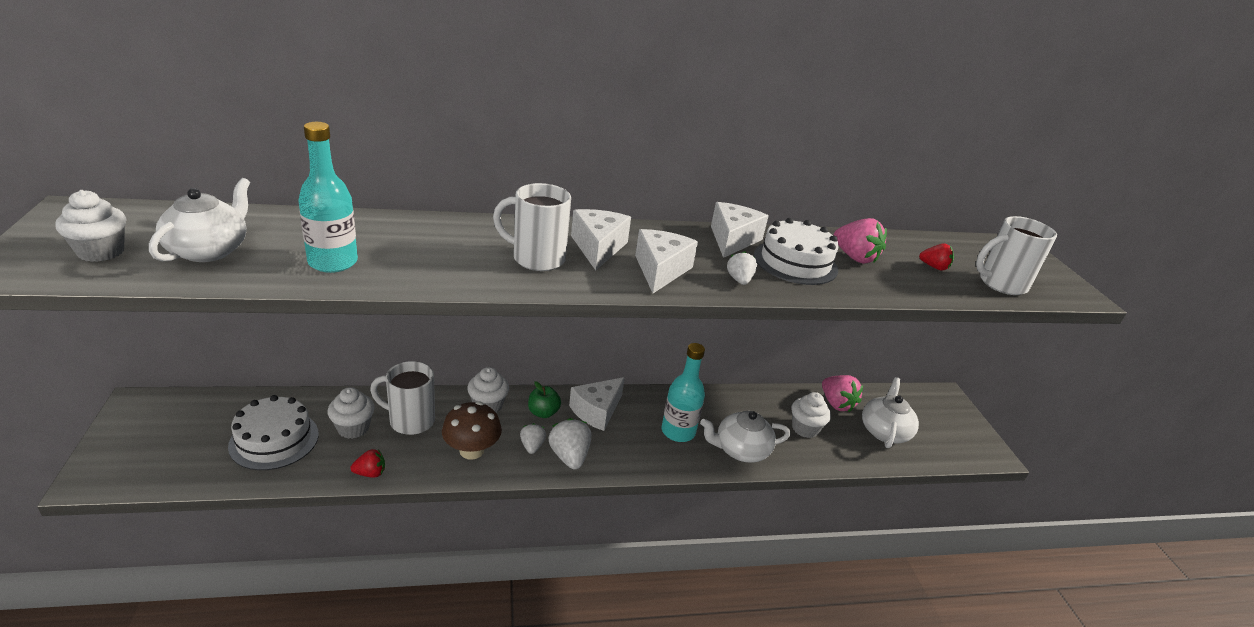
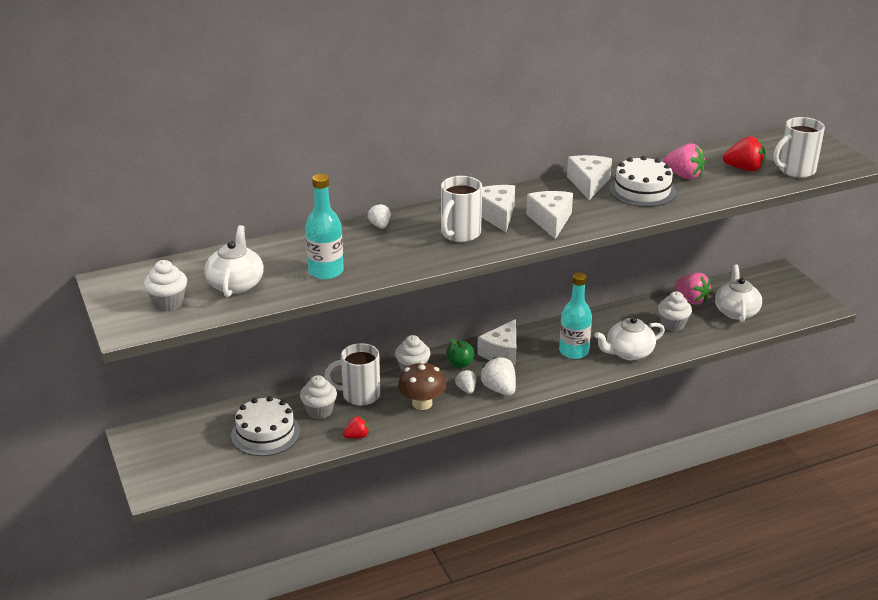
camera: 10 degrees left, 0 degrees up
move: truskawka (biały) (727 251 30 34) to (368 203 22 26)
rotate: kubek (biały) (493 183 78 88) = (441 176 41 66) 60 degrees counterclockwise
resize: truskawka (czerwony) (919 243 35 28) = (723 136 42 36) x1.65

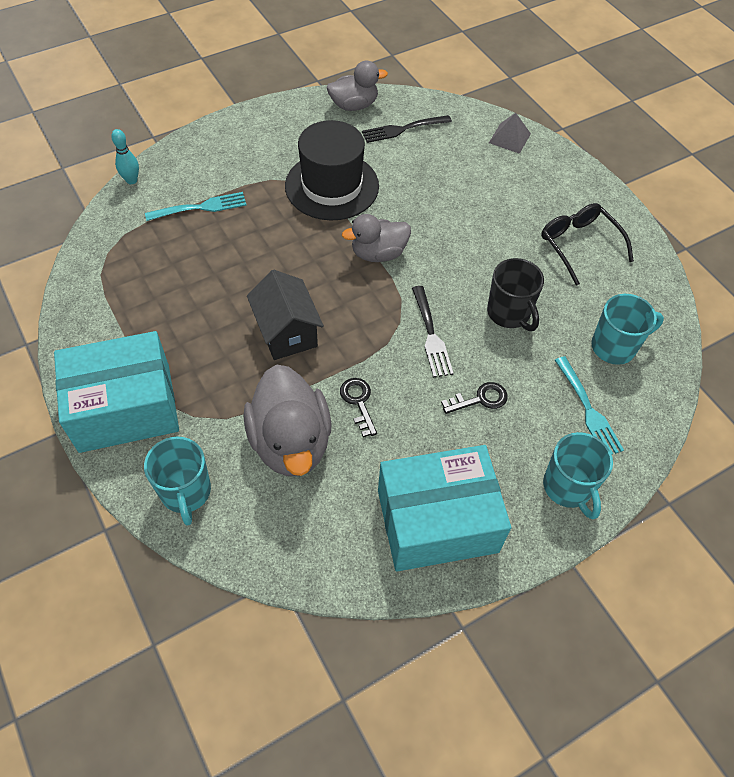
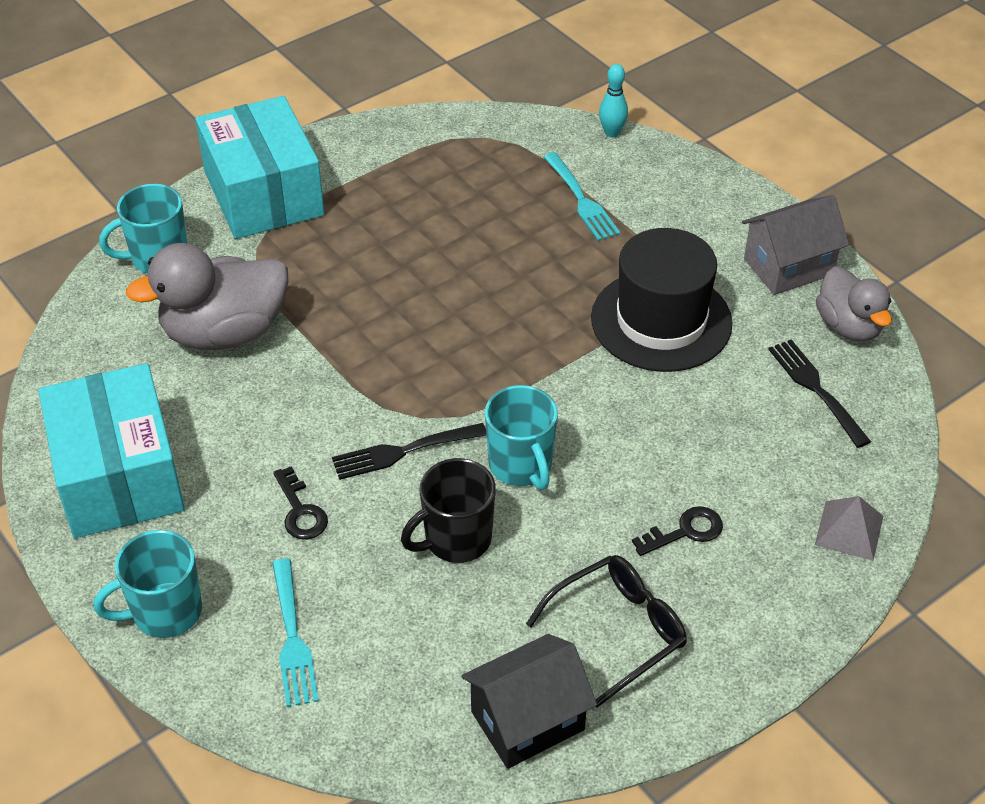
camera: 85 degrees right, 10 degrees down
delete: kaczka (szary) (342 214 69 48)
insert: domek (szary) (742 195 107 100)
move: domek (czarny) (247 270 77 90) to (461 634 136 135); kubek (turkusowy) (591 294 73 71) to (485 385 73 105); klucz (czarny) (340 378 37 59) to (632 506 91 50)
rotate: widelec (turkusowy) (555 356 69 99) = (272 558 47 149) 75 degrees counterclockwise

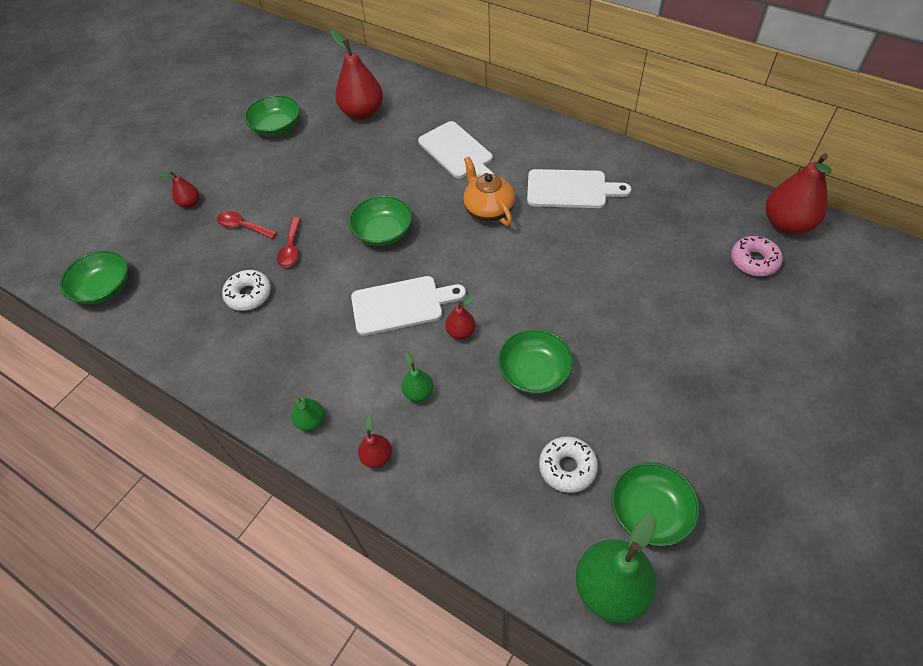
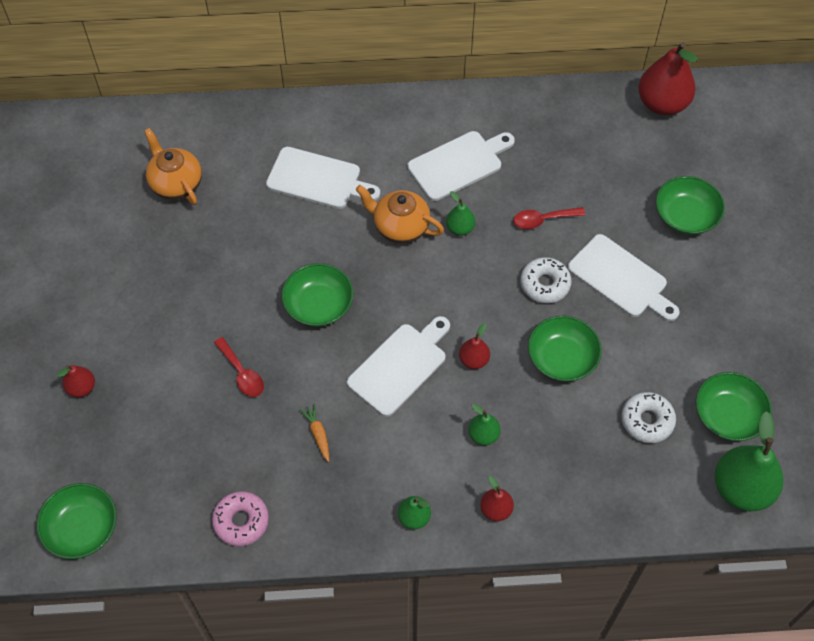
camera: 40 degrees left, 5 degrees up
insert: marchewka (pomarańczowy) (299 403 30 59); gruszka (zielony) (446 191 29 45); deska do krojenia (biały) (568 234 111 88)
move: donut (różowy) (731 236 52 41) to (212 491 57 55); łyżka (czerwony) (217 211 60 28) to (513 207 72 22); donut (biały) (222 270 49 41) to (520 257 51 46); miska (zielony) (244 95 56 41) to (655 176 70 59)
replace: gruszka (czerwony) (331 30 52 90) to imbryk (pomarańczowy) (144 128 58 77)

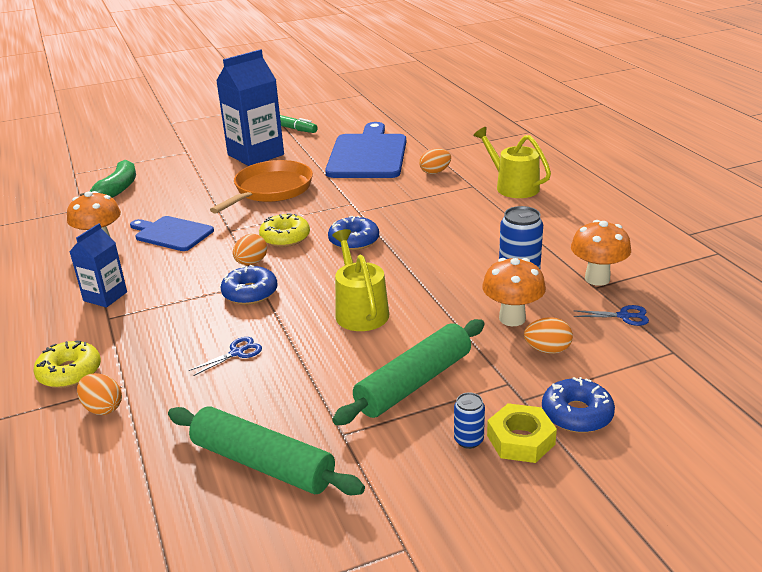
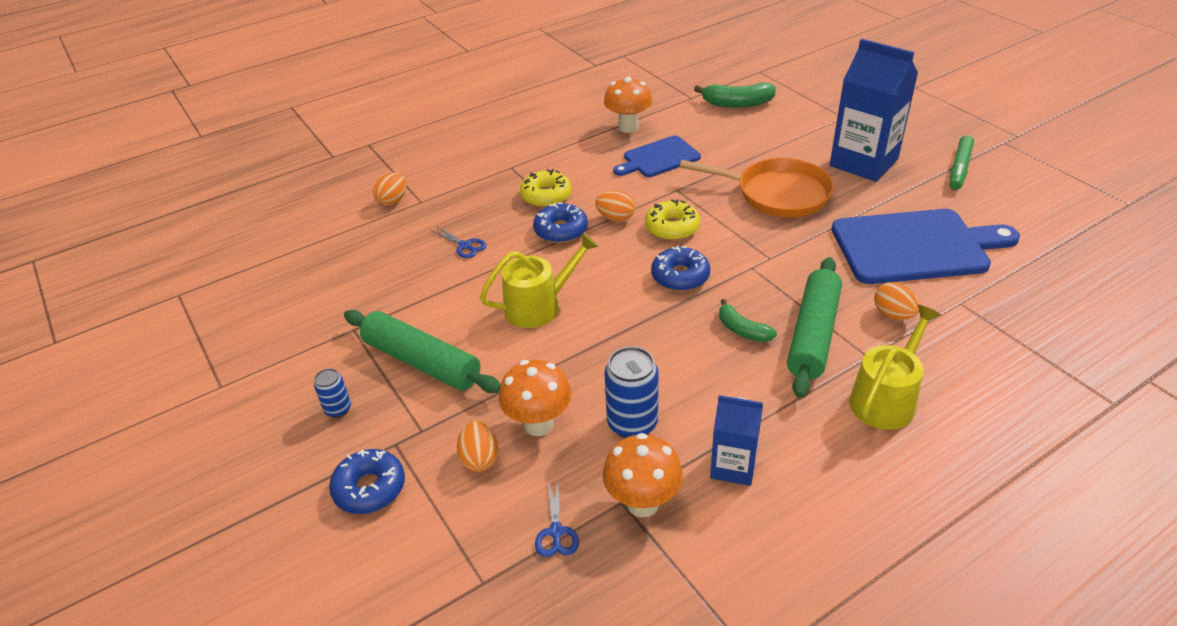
camera: 80 degrees right, 10 degrees up
delete: nakrętka (żółty) (487 403 70 60)
insert: banan (zielony) (719 299 58 43)
move: donut (żółty) (34 341 67 47) to (520 169 52 38); karton mleka (niebieski) (69 223 58 85) to (710 395 53 91); wałek do ciasta (zielony) (168 407 197 88) to (787 257 55 141)
rotate: deska do krojenia (niebieski) (130 216 84 35) = (613 136 88 41) 135 degrees counterclockwise

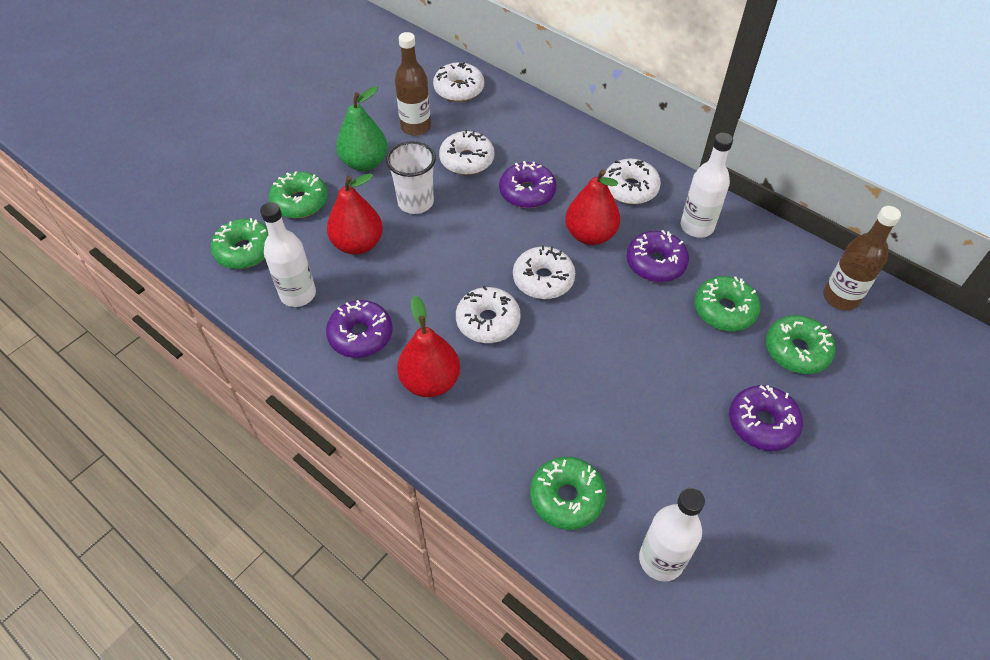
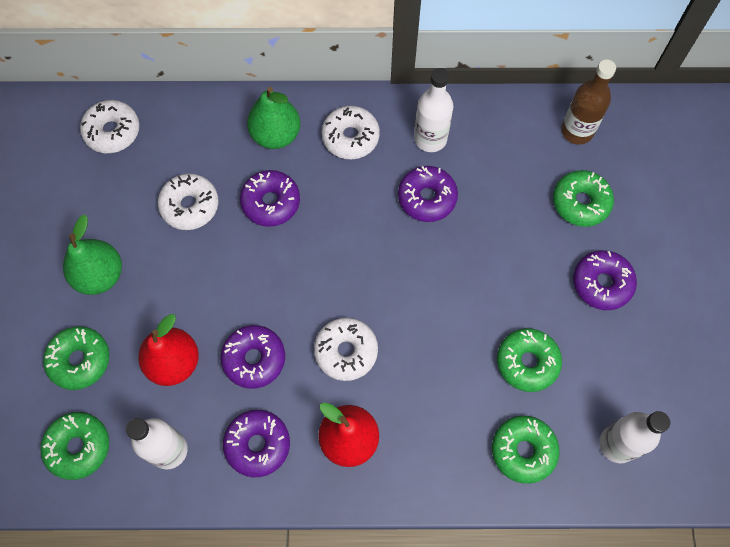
camera: 40 degrees left, 15 degrees up
delete: szklanka (biały) (386 141 50 73); butelka (brązowy) (395 32 36 104); donut (biały) (513 245 62 54); gruszka (czerwony) (565 169 55 76)
insert: donut (fioletowy) (221 325 64 64); gruszka (zielony) (247 87 53 62)
move: donut (zielony) (694 276 67 55) to (497 328 65 64)

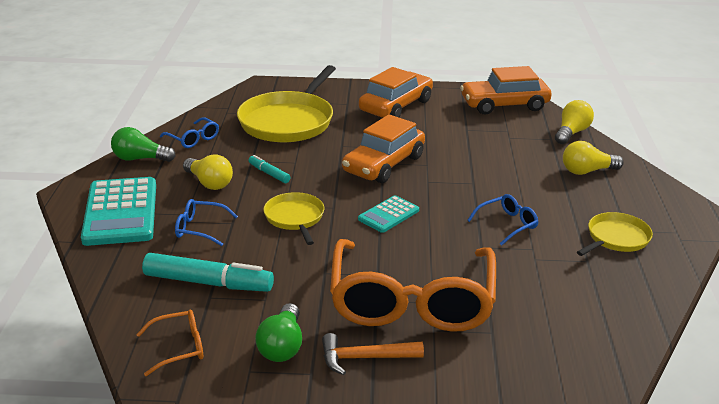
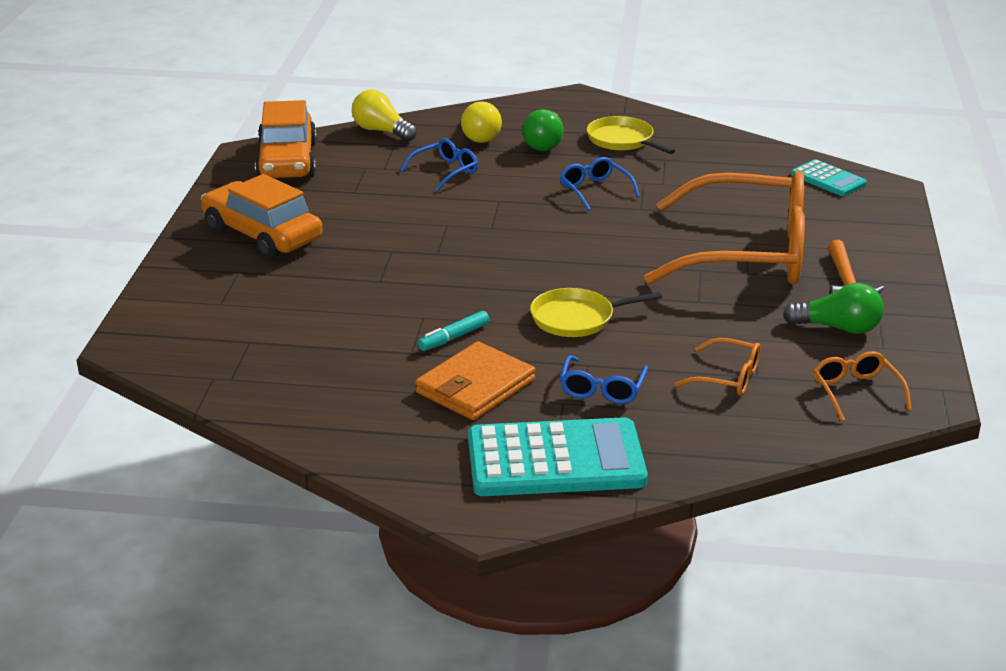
camera: 85 degrees left, 0 degrees up
delete: patelnia (żółty) (237 65 99 77); samochód (pomarańczowy) (342 114 83 69)
move: okulary (niebieski) (160 117 59 31) to (400 138 78 53); żarówka (zielony) (111 127 65 35) to (522 109 42 42); kalkulator (turkusowy) (358 195 61 38) to (791 159 76 37)
replace: żarówka (żółty) (183 155 50 35) to portfel (pomarańczowy) (415 341 121 79); flamaster (turkusowy) (142 253 132 39) to okulary (pomarańczowy) (675 338 86 58)

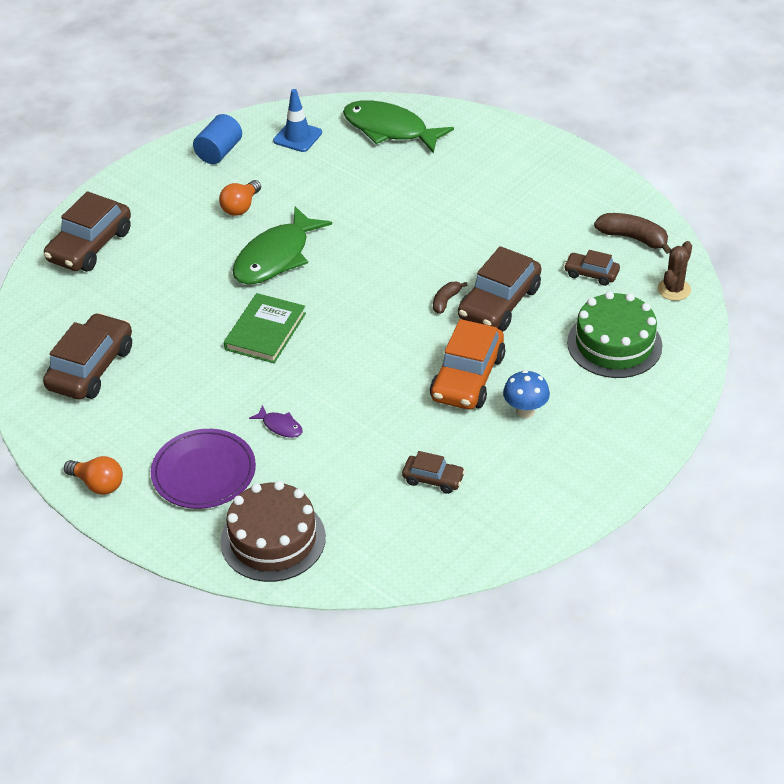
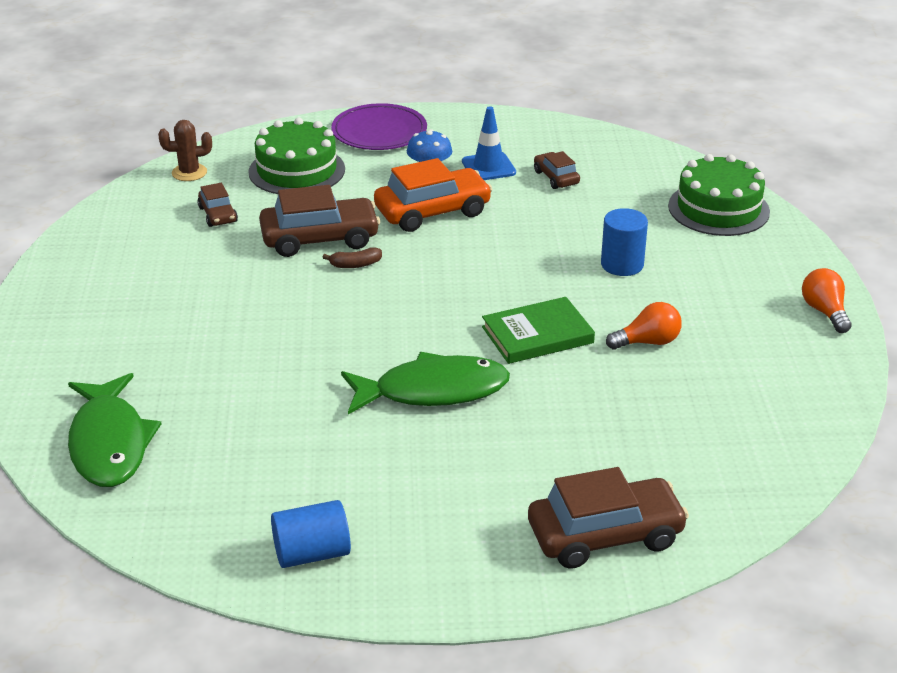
camera: 135 degrees left, 10 degrees down
delete: samochód (brązowy) (43 313 89 86); banan (brązowy) (594 213 77 41)
move: talerz (fioletowy) (151 429 105 80) to (331 103 96 47); pachołek (niebieski) (273 89 49 63) to (462 106 54 74); żarówka (pomarańczowy) (219 180 42 36) to (606 302 76 48)
replace: ryba (fioletowy) (249 405 54 33) to walec (niebieski) (601 208 47 68)
recolor: tort (brązowy) (220 481 106 101) to tort (zielony) (668 154 102 82)

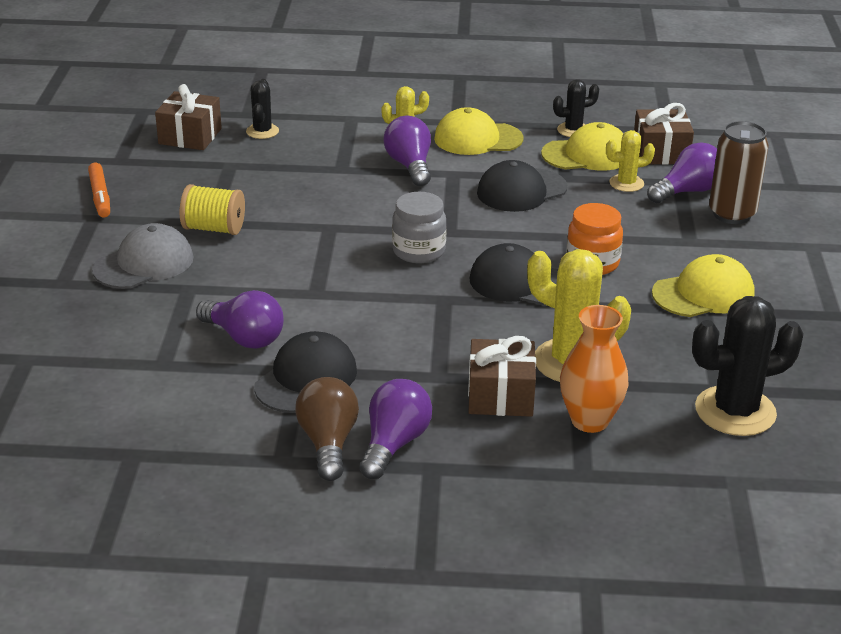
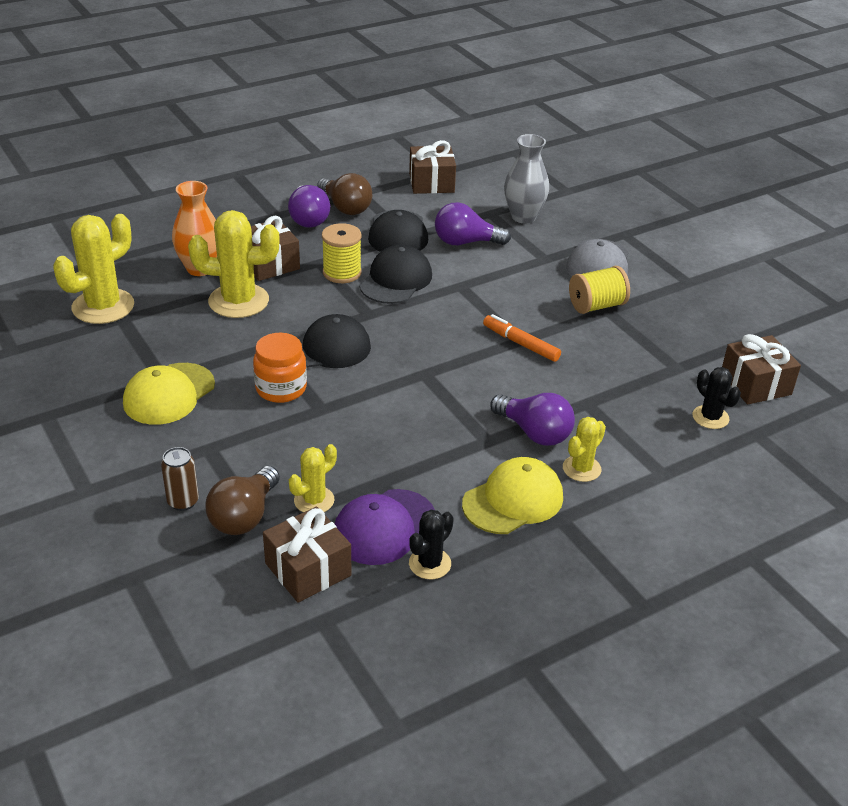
camera: 145 degrees right, 5 degrees up
delete: słoik (szary) (392 192 55 71)
insert: szpulka (żółty) (322 223 40 60); prezent (brązowy) (409 140 47 54); wazon (szary) (504 134 45 89)
move: czapka (czarny) (477 160 90 52) to (359 245 73 59); flamaster (pomarańczowy) (88 162 22 56) to (483 314 78 48)
recolor: kaktus (czarny) (692 296 112 140) to kaktus (żółty) (53 214 81 110); żarówka (fioletowy) (647 142 70 61) to żarówka (brązowy) (205 466 75 69); czapka (żółty) (541 122 83 49) to czapka (fioletowy) (335 489 100 76)
resize: puszka (brązowy) (709 121 60 103) = (161 447 38 64) x0.58

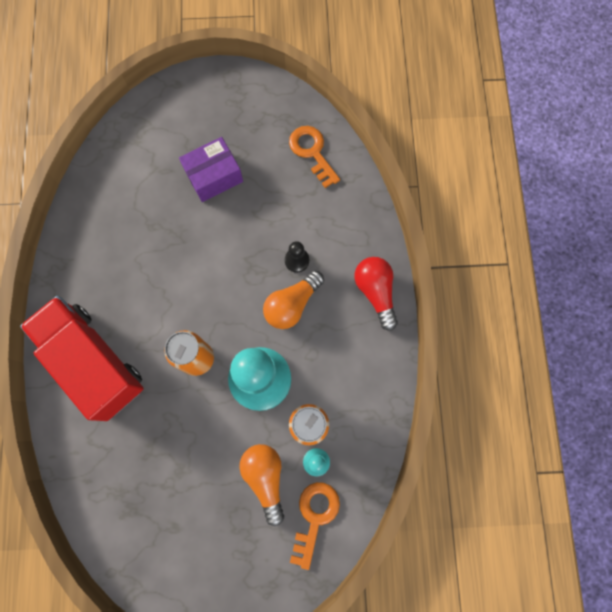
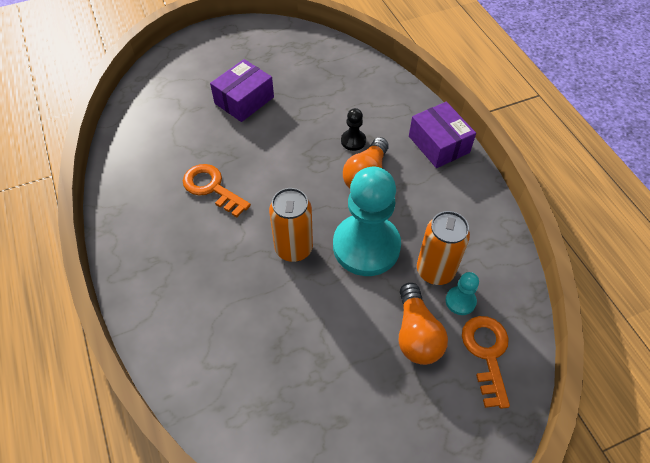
camera: 20 degrees left, 20 degrees down
delete: ciężarówka (czerwony) (20 296 123 125)
move: klucz (pomarańczowy) (289 126 51 62) to (183 164 68 53)
replace: żarówka (czerwony) (354 257 44 74) to pudełko (fioletowy) (409 102 67 66)
rotate: żarówka (pomarańczowy) (239 444 45 82) = (399 283 49 82) 150 degrees counterclockwise

